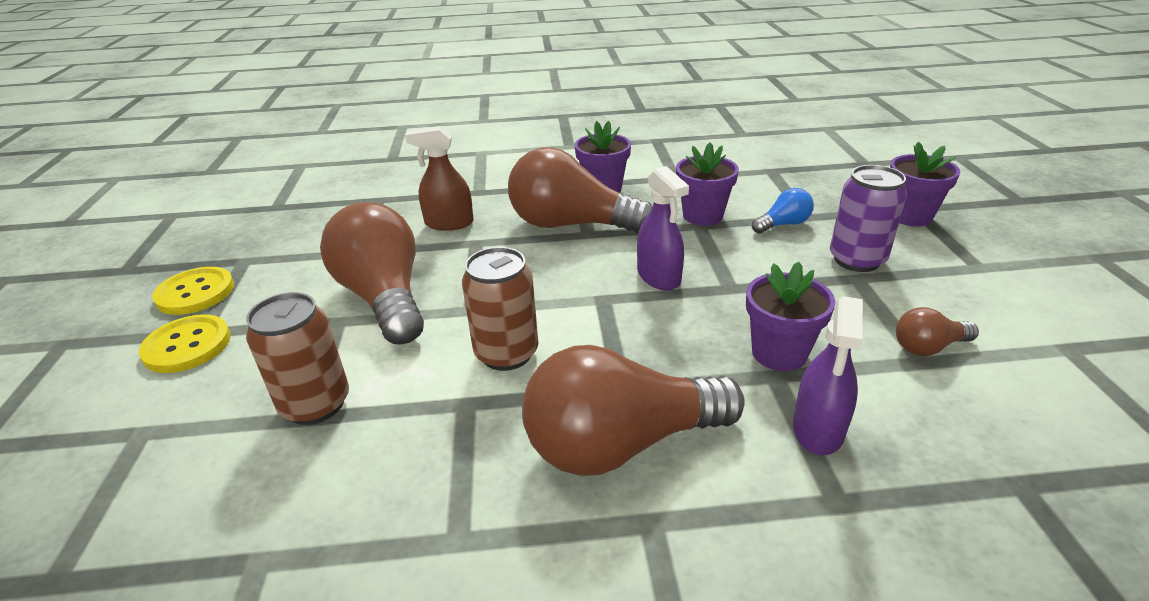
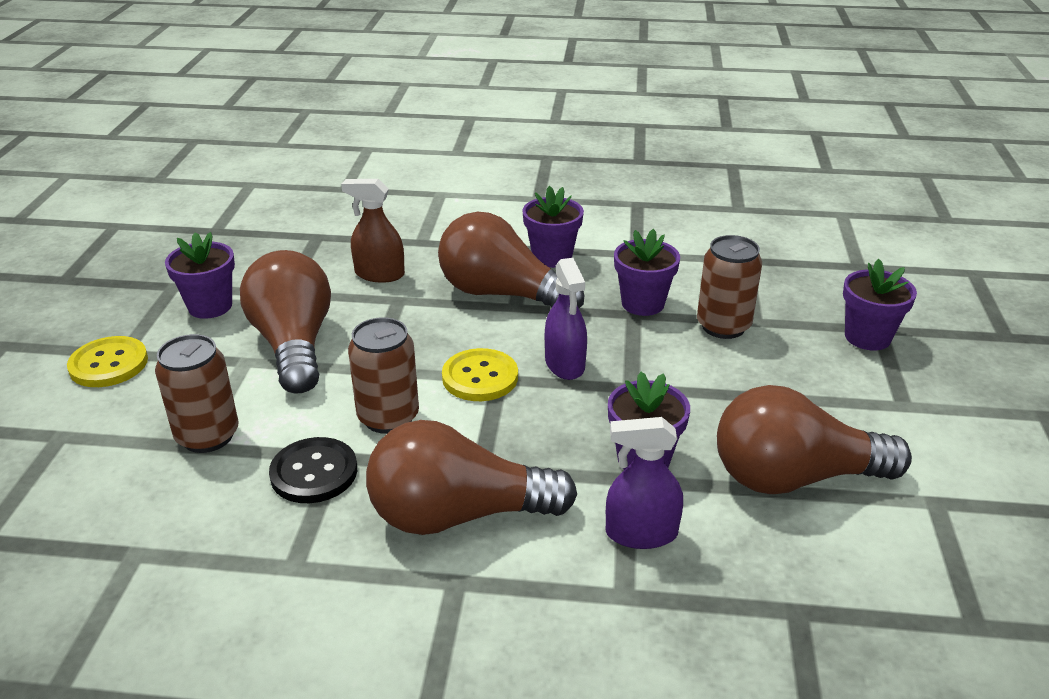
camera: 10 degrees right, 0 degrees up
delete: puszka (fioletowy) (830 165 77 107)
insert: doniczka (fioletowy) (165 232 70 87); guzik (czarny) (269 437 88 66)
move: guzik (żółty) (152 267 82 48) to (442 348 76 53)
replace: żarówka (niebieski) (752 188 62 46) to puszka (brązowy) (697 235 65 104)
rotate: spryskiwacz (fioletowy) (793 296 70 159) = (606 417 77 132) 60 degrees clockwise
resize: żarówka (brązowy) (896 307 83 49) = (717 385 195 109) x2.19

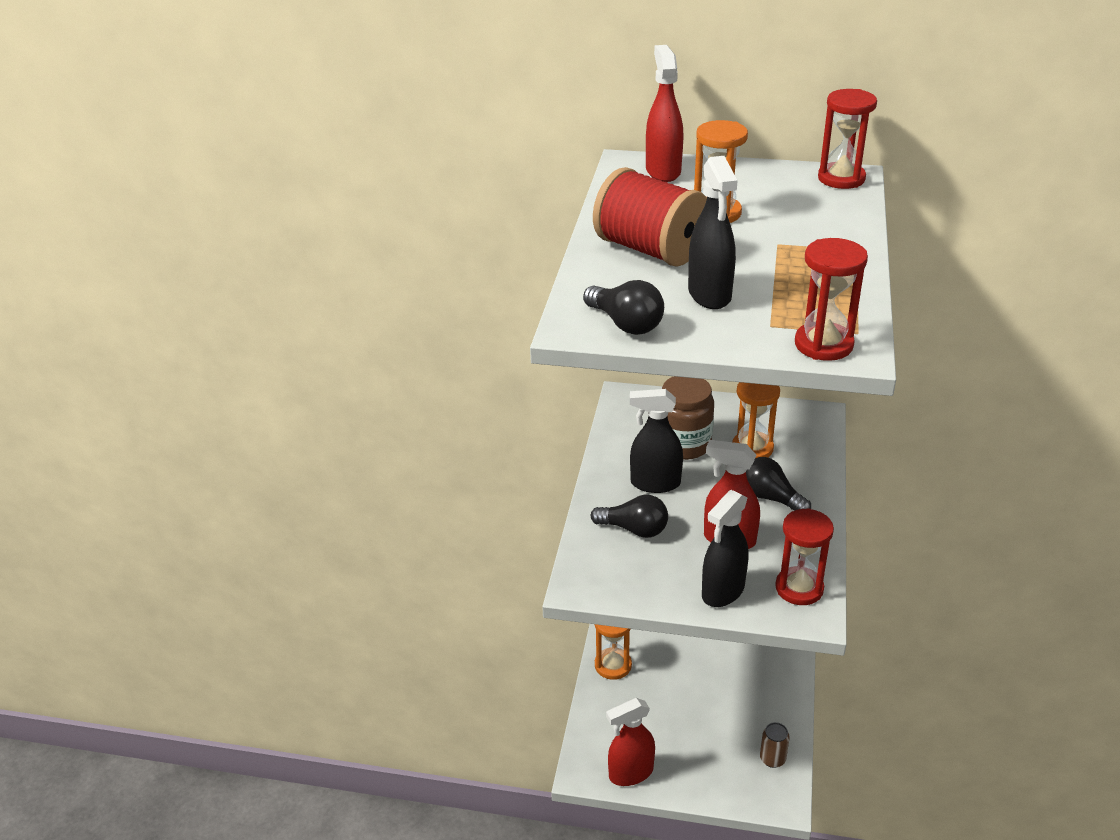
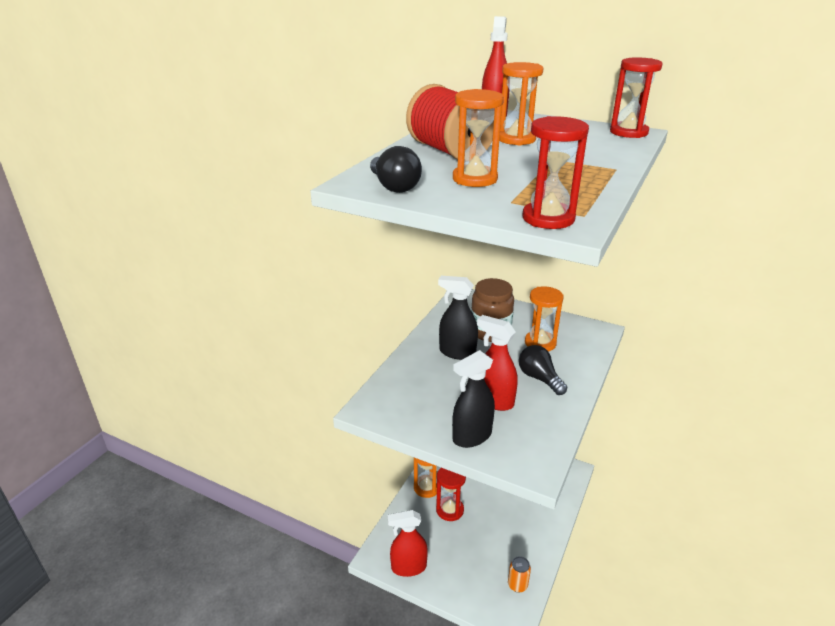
camera: 15 degrees right, 5 degrees down
delete: żarówka (czarny) (590 495 78 43)
move: klepsydra (czerwony) (775 508 59 97) to (436 468 30 53)
replace: spryskiwacz (czarny) (688 156 50 153) to klepsydra (pomarańczowy) (453 89 51 98)
recolor: puszka (brązowy) (760 722 30 46) to puszka (pomarańczowy) (508 556 23 36)

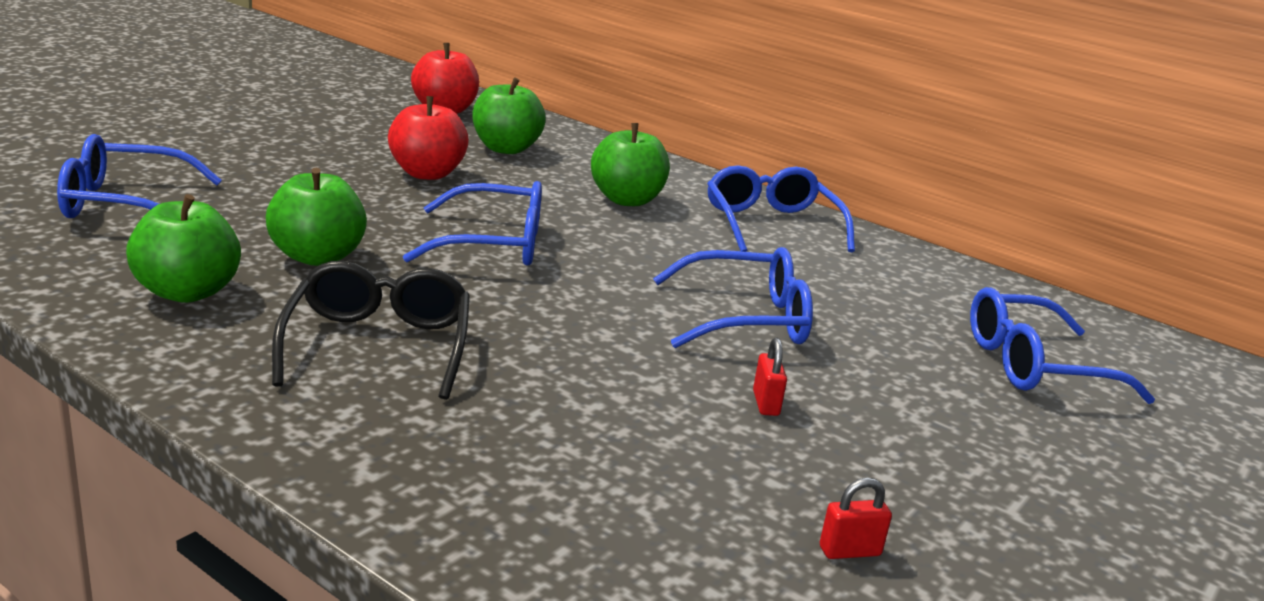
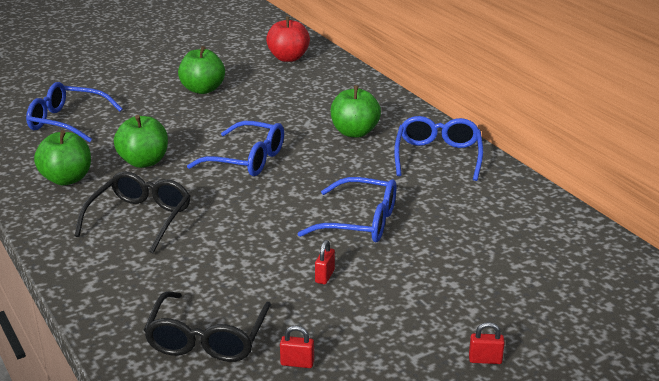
camera: 25 degrees right, 5 degrees up
delete: jabłko (czerwony) (388 96 81 84); okulary (niebieski) (970 287 185 117)
insert: okulary (czarny) (144 292 127 70); kłódka (czerwony) (469 322 36 42)
move: jabłko (zielony) (472 77 73 77) to (178 46 47 48)

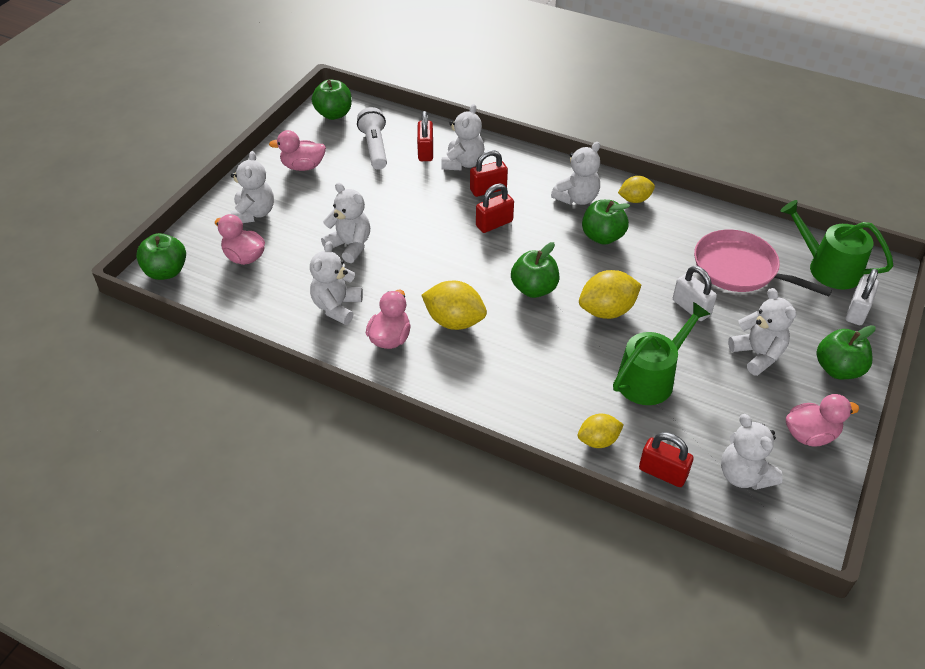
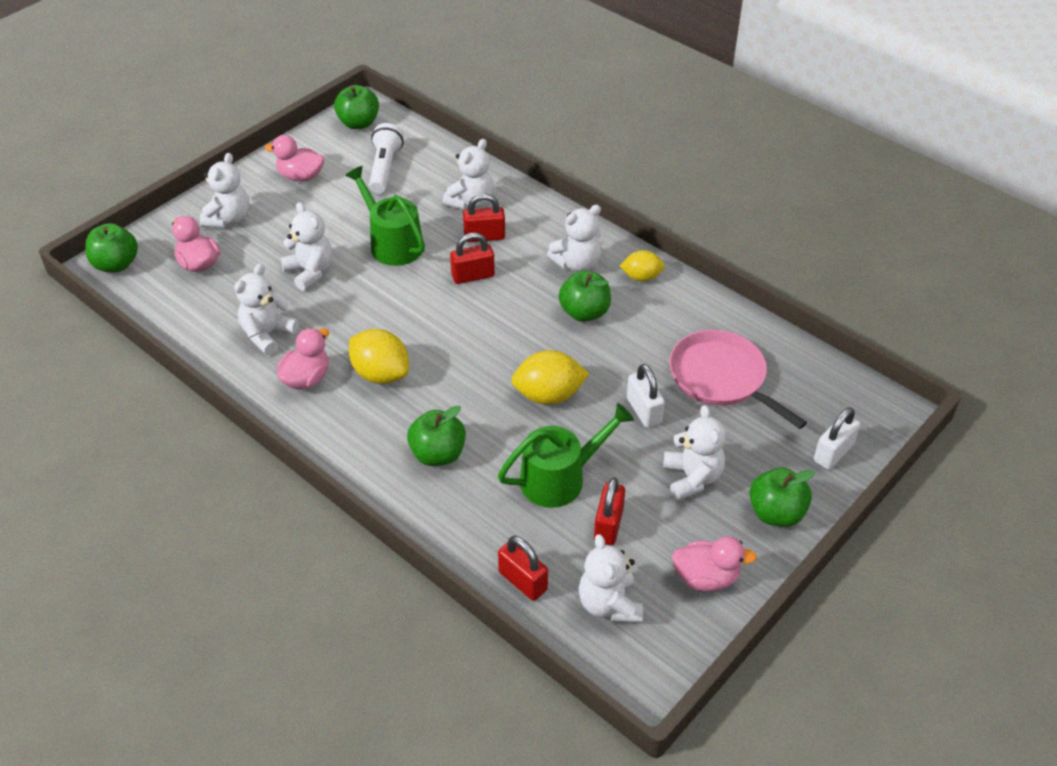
camera: 15 degrees right, 0 degrees up
delete: cytryna (żółty) (578 414 46 34)
move: konewka (zielony) (780 200 114 89) to (345 166 80 100); jabłko (zielony) (511 242 48 56) to (407 405 59 61); kłódka (czerwony) (417 111 16 50) to (594 477 31 68)

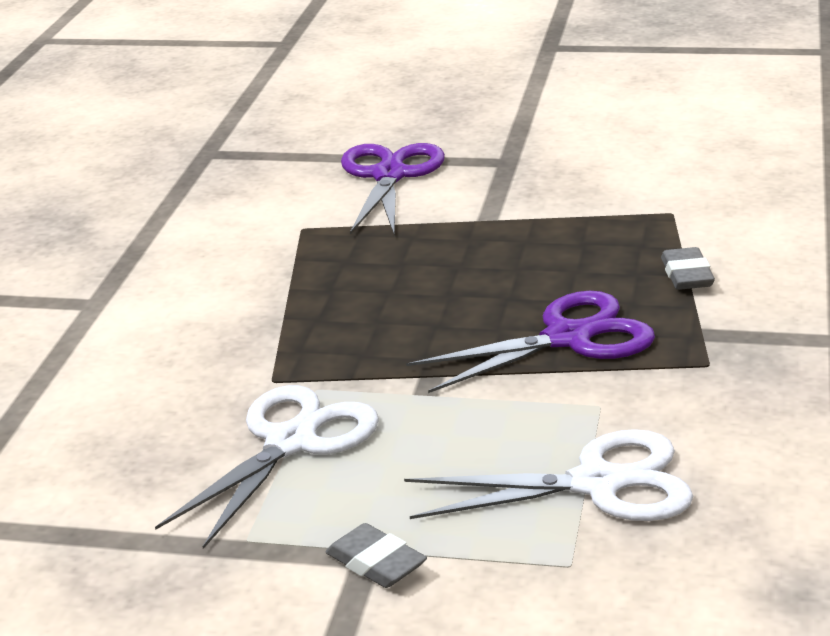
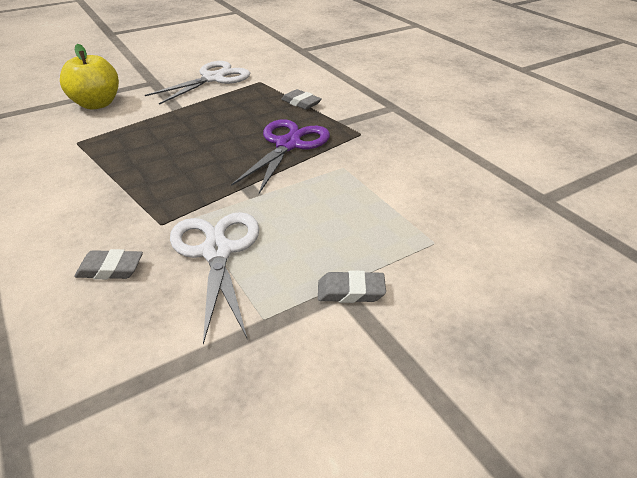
camera: 45 degrees left, 10 degrees up
insert: gumka do mazania (szary) (74 249 69 30)
move: nożyczki (biały) (404 429 289 92) to (145 61 105 44)
replace: nożyczki (fioletowy) (341 143 104 92) to jabłko (żółty) (60 44 59 66)

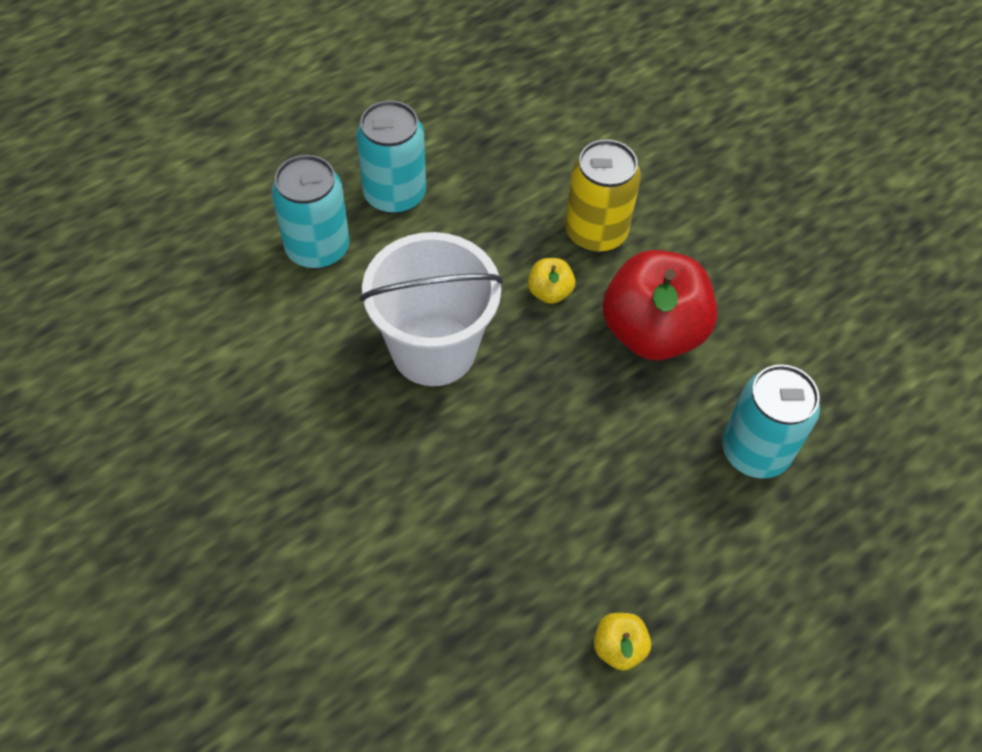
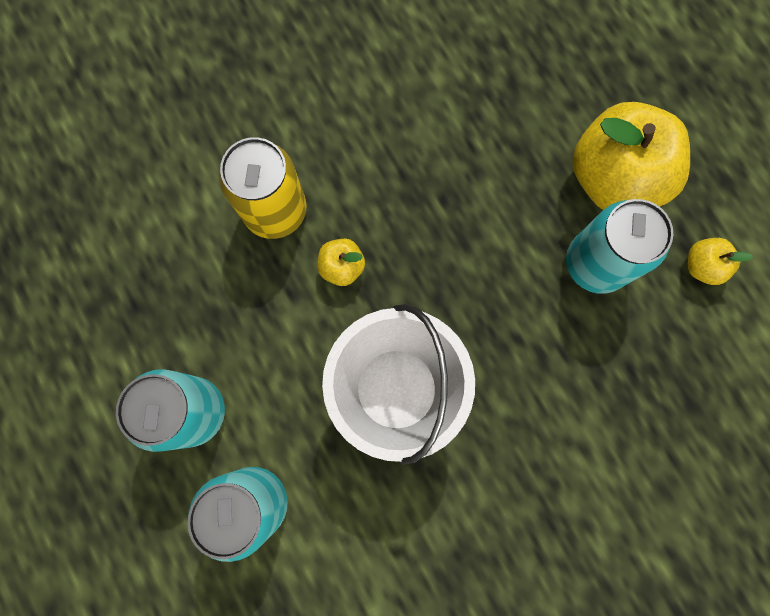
camera: 80 degrees left, 20 degrees up
delete: jabłko (czerwony) (603 250 114 110)
insert: jabłko (żółty) (572 102 118 108)
move: puszka (turkusowy) (722 364 98 114) to (566 199 107 95)

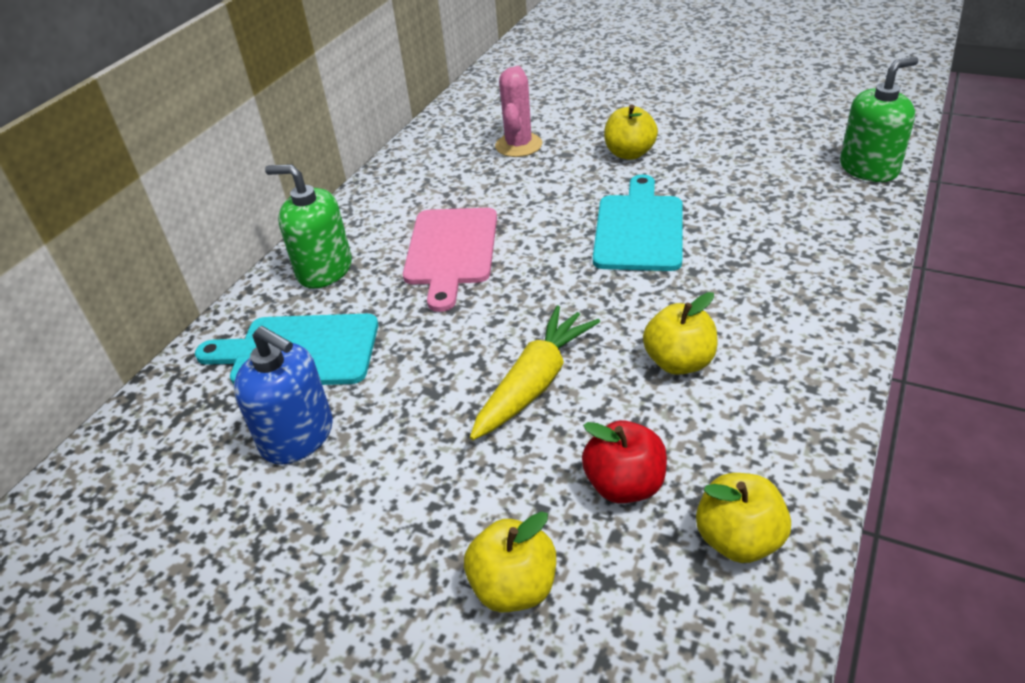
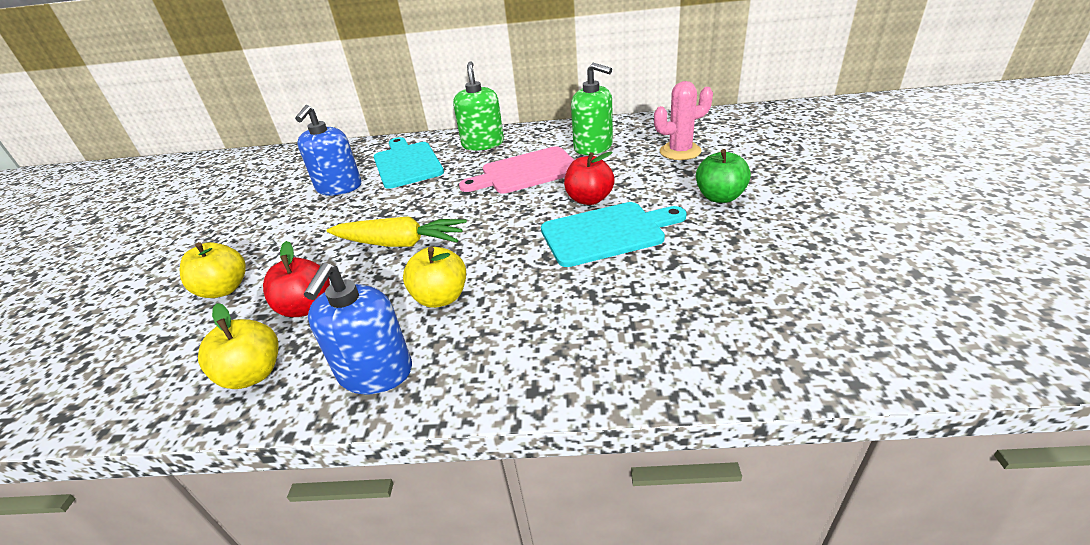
camera: 65 degrees right, 5 degrees down
insert: dozownik mydła (niebieski) (304 263 108 131); jabłko (czerwony) (564 151 51 54)
move: dozownik mydła (zielony) (840 57 78 125) to (571 63 42 92)
recolor: jabłko (żółty) (604 105 54 55) to jabłko (zielony) (696 149 55 54)

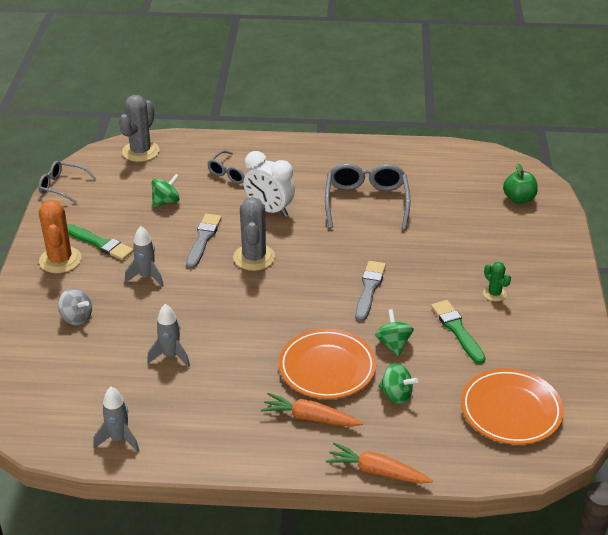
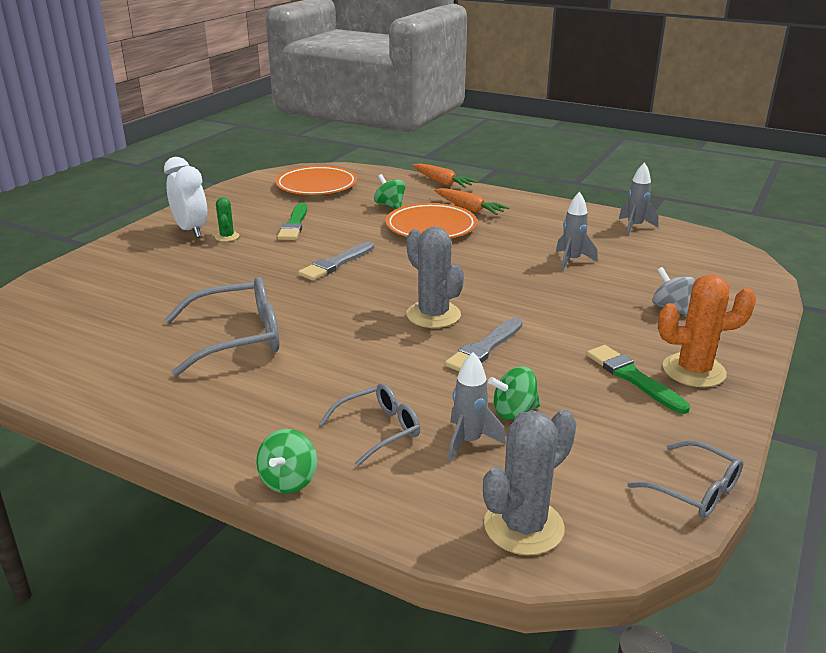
camera: 155 degrees left, 10 degrees down
delete: jabłko (zielony) (503 163 35 41)
move: budzik (biały) (243 151 52 66) to (164 157 44 81); bączek (zielony) (375 309 39 47) to (256 429 61 65); rakieta (szary) (125 226 39 61) to (448 352 58 110)
rotate: okulary (szary) (325 163 85 67) = (165 277 114 100) 135 degrees counterclockwise; kaktus (szary) (233 197 42 74) = (406 227 58 101) 60 degrees counterclockwise; kaktus (pomarańczowy) (39 200 43 73) = (658 274 98 113) 75 degrees clockwise

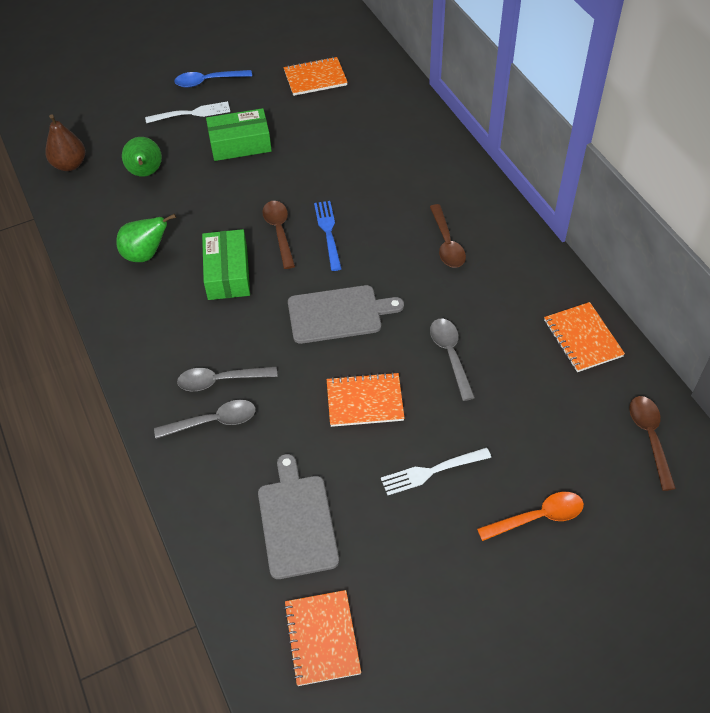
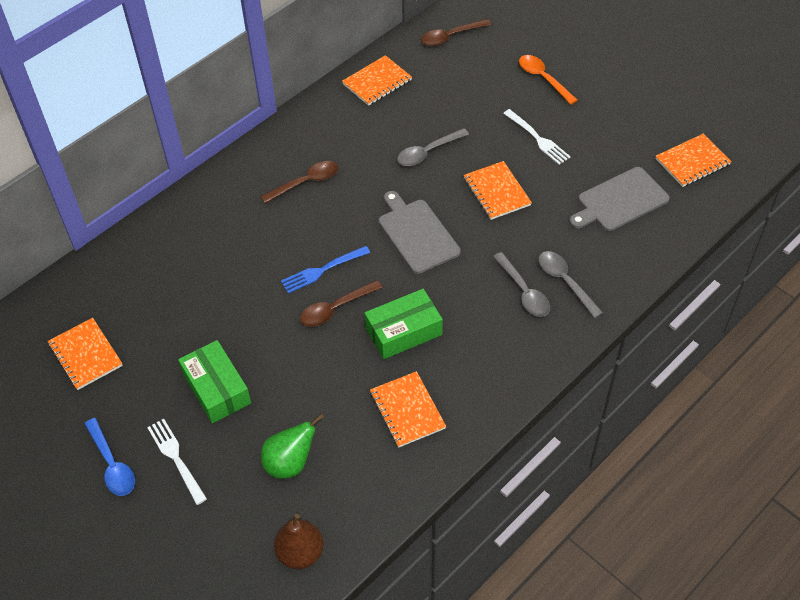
camera: 110 degrees left, 0 degrees up
replace: gruszka (zielony) (116 214 60 48) to zeszyt (pomarańczowy) (370 371 76 77)

